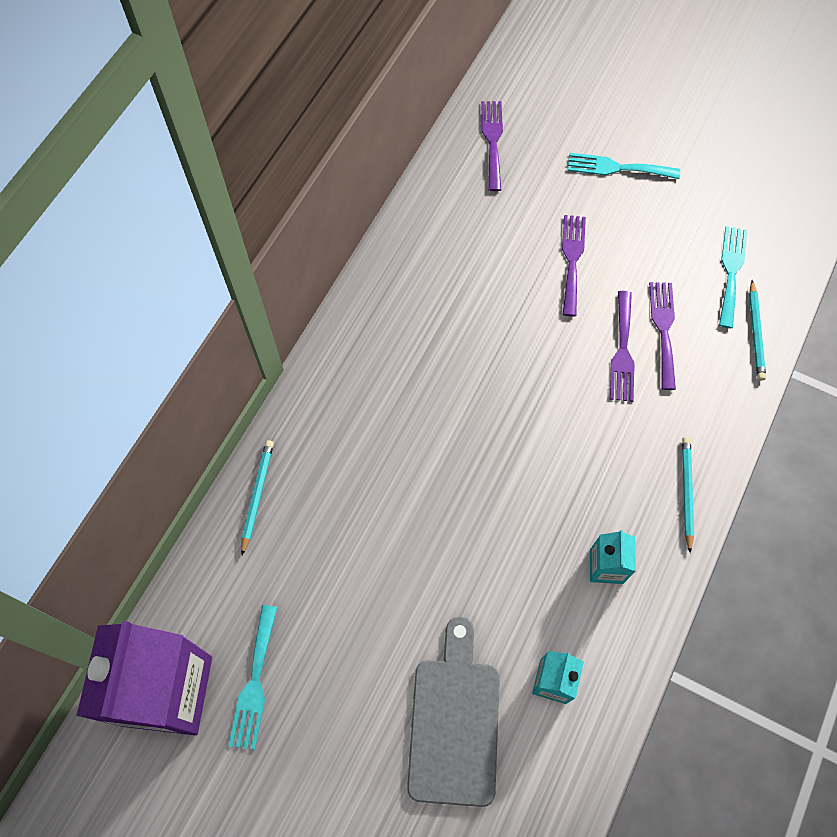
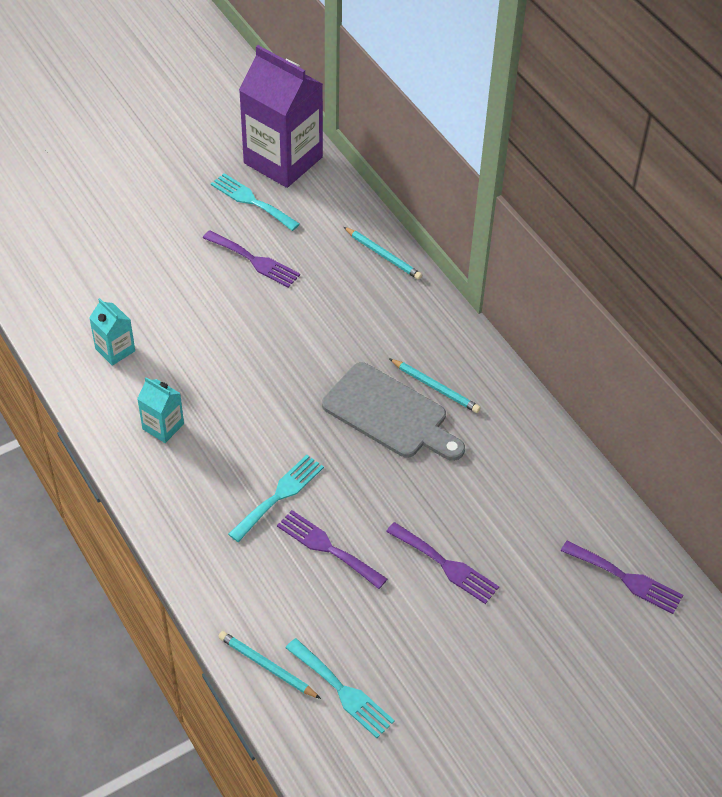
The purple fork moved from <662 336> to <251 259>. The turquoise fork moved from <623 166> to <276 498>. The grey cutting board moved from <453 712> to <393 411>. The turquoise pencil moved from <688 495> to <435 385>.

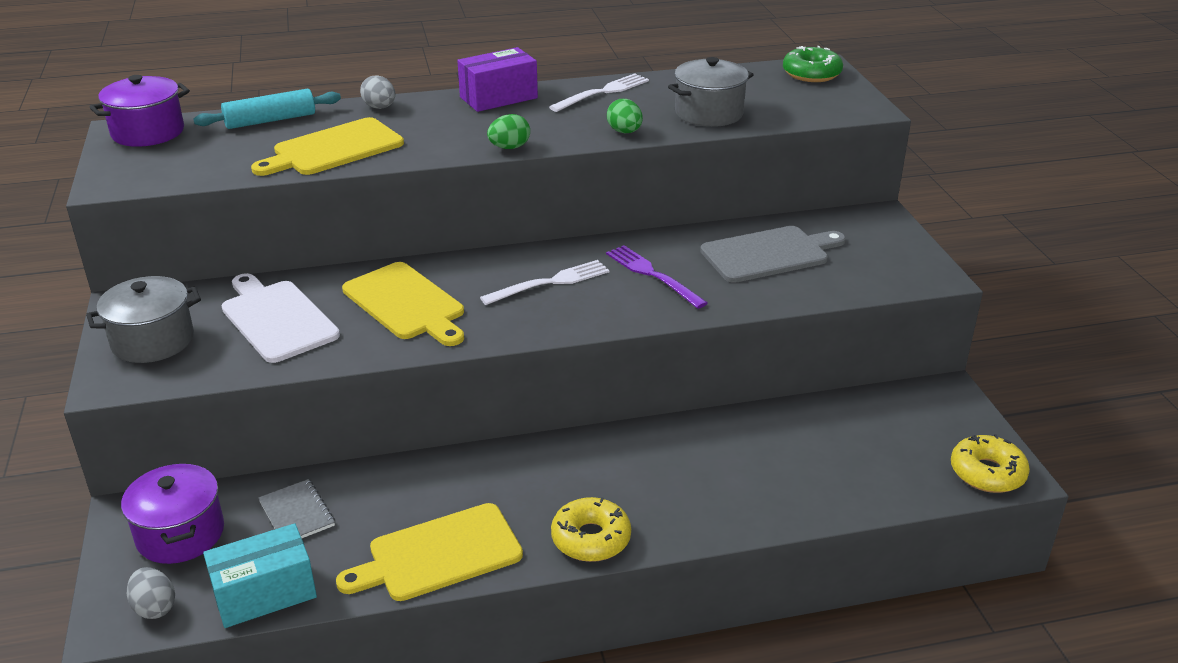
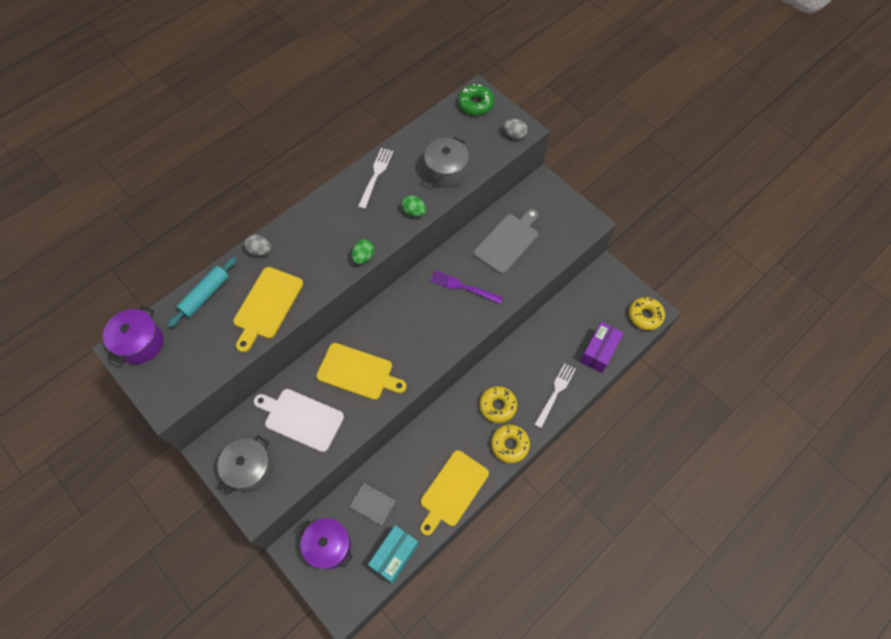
The yellow donut at <498 404> appeared. The grey egg moved from <151 593> to <515 129>. The white fork moved from <545 282> to <555 395>. The purple box moved from <497 79> to <601 347>.

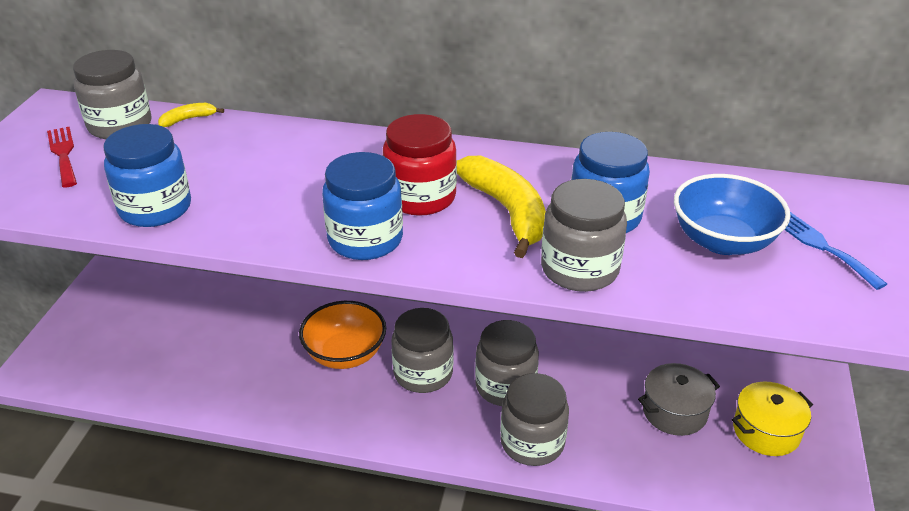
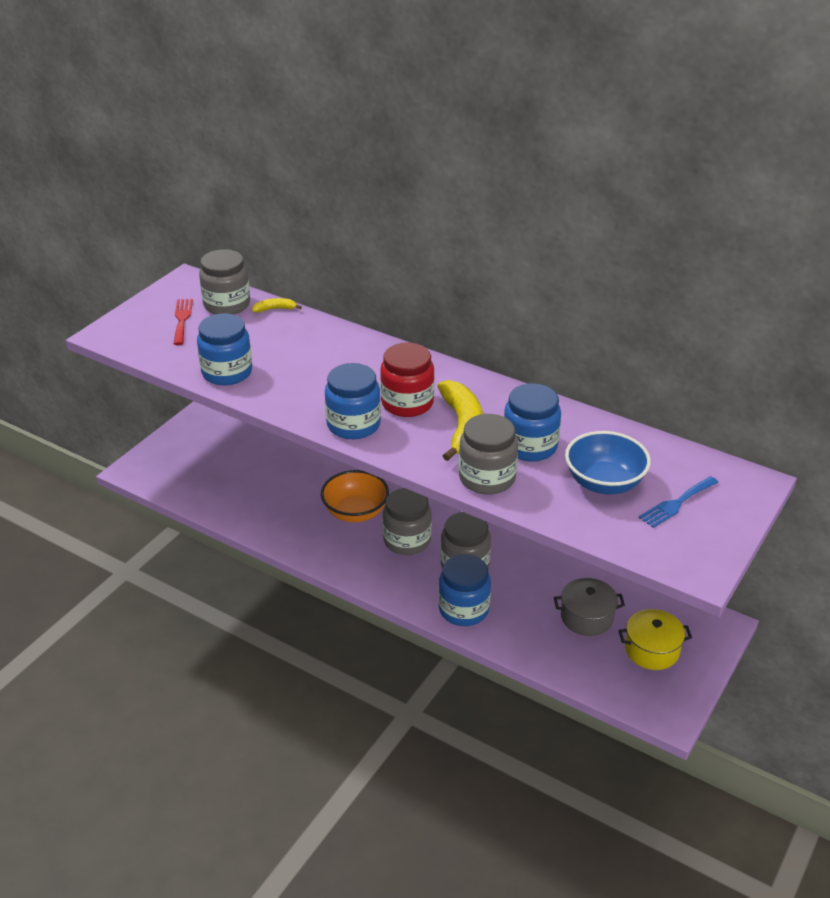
The grey jar at <534 419> became the blue jar at <464 590>. The blue fork at <835 251> turned 120 degrees counterclockwise.

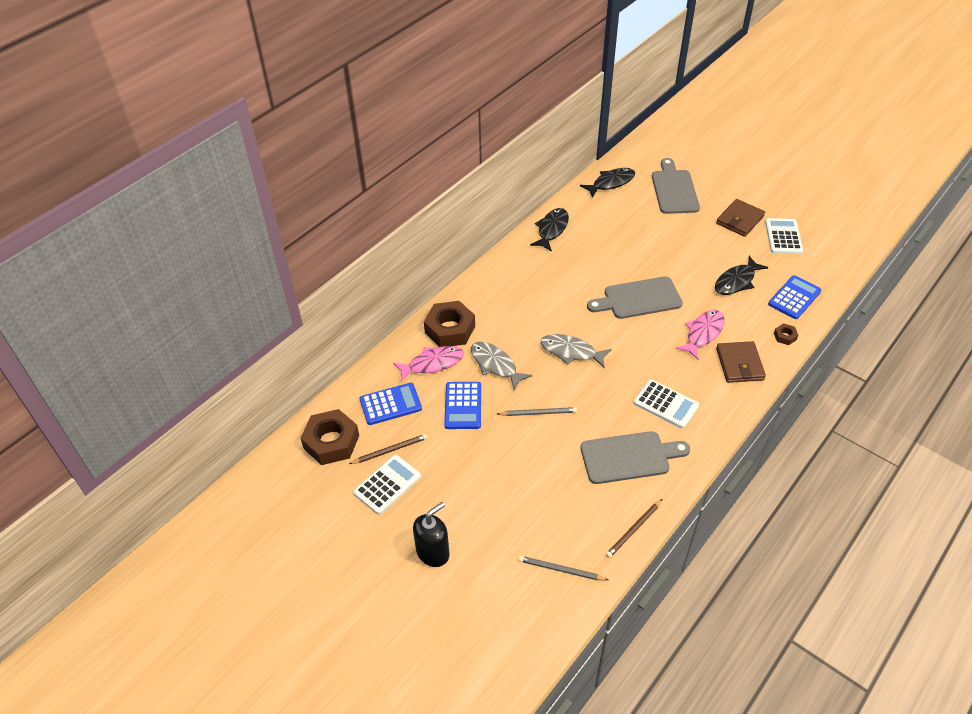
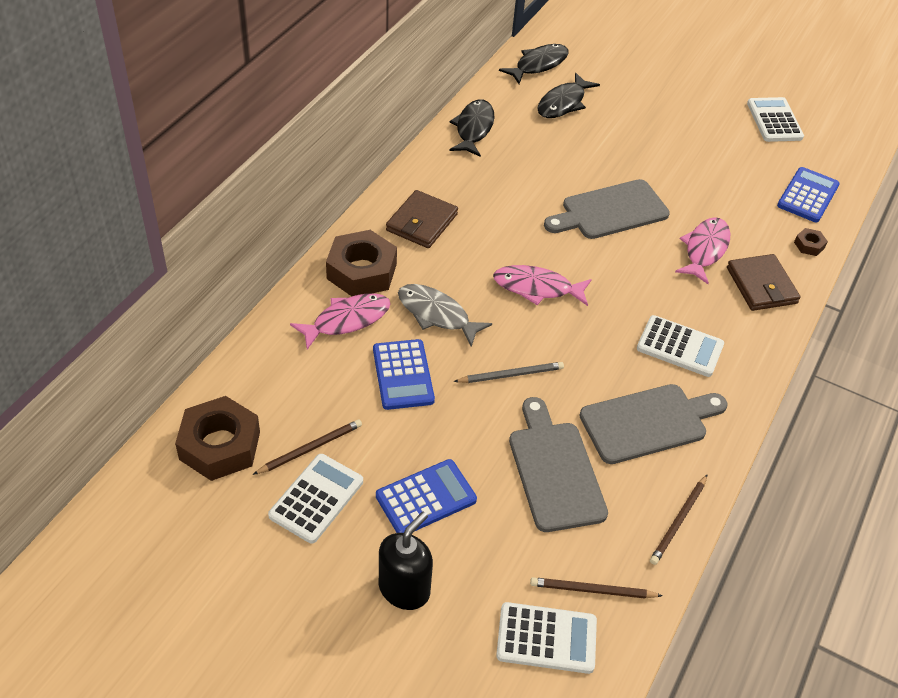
The blue calculator moved from <391 404> to <426 496>. The brown wallet moved from <740 218> to <422 219>. The grey fish at <576 351> became the pink fish at <542 285>. The white calculator at <546 638> appeared. The grey cutting board moved from <676 186> to <558 464>. The grey pencil at <563 568> became the brown pencil at <596 588>. The black fish moved from <741 275> to <568 95>.

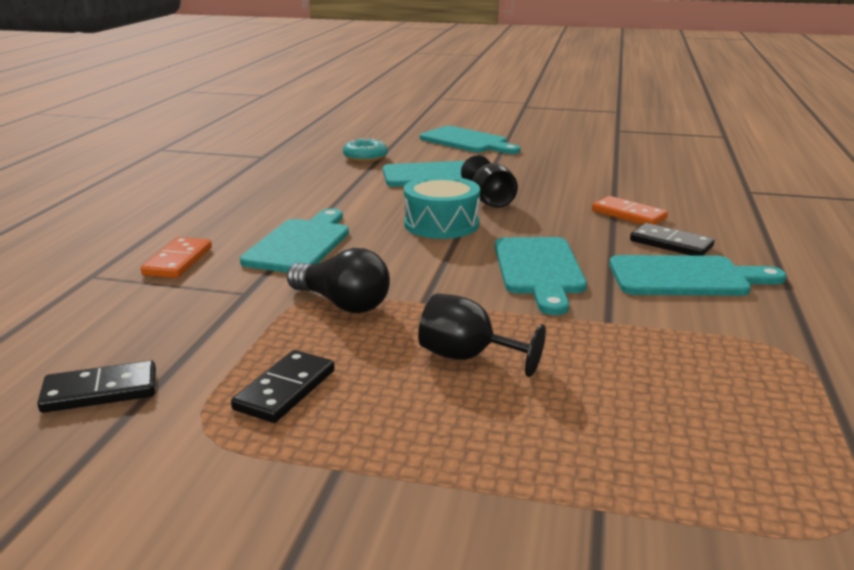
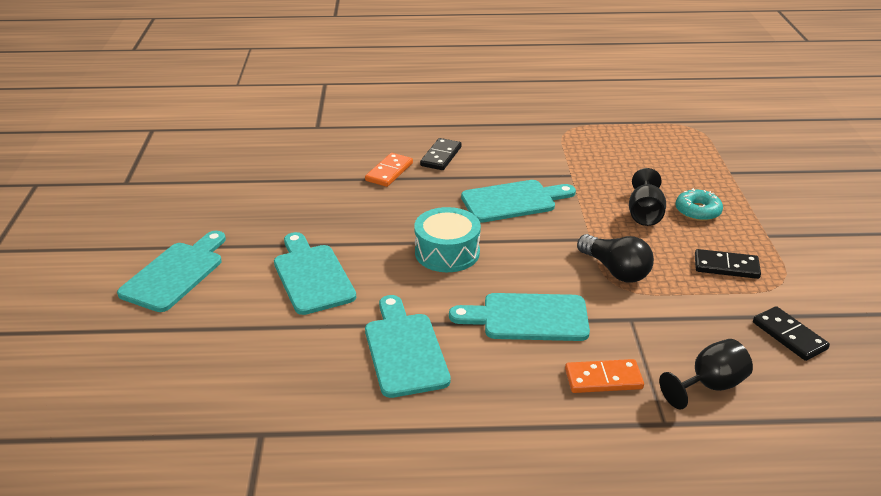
The turquoise cutting board moved from <697 275> to <408 346>. The black light bulb at <338 280> turned 120 degrees clockwise. The black goblet moved from <489 181> to <706 374>. The turquoise donut moved from <365 150> to <699 204>.

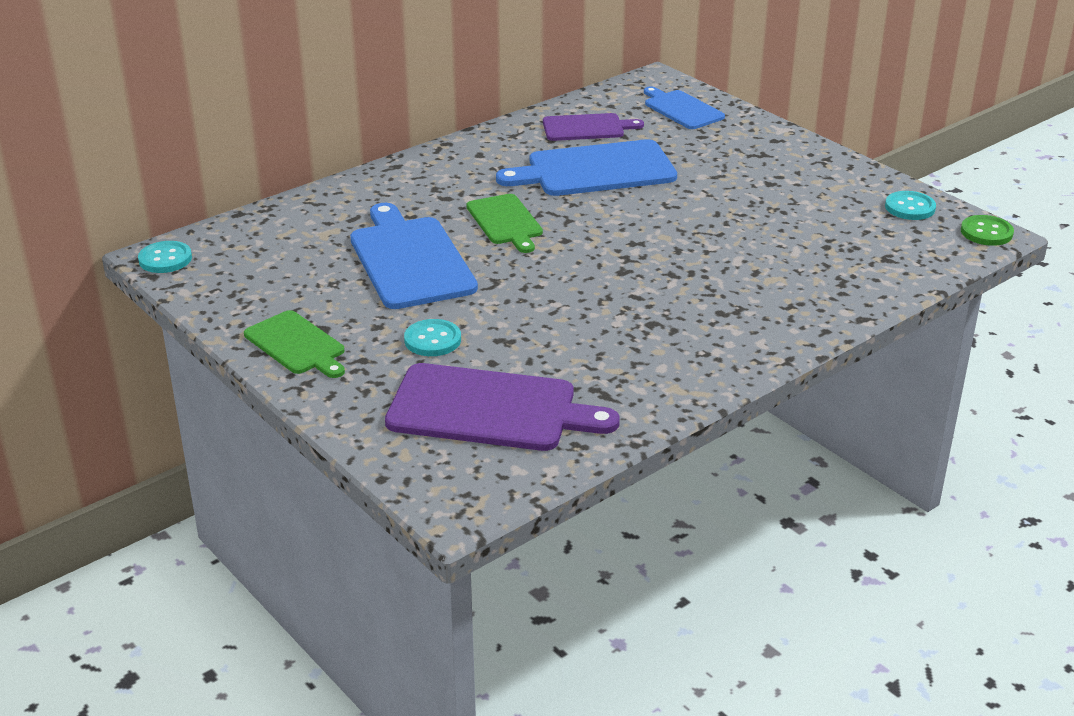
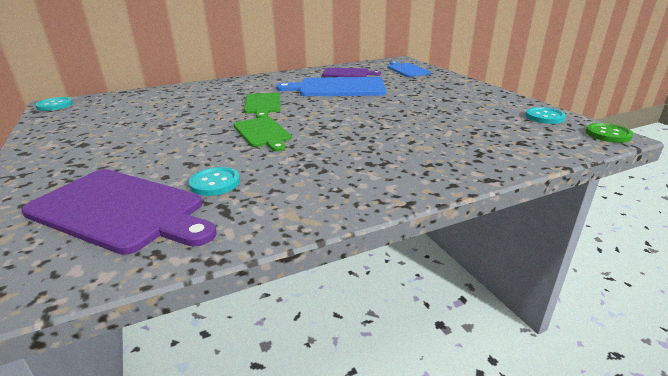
The turquoise button moved from <432 337> to <214 181>. The green cutting board moved from <294 344> to <263 134>. The blue cutting board at <414 256> disappeared.

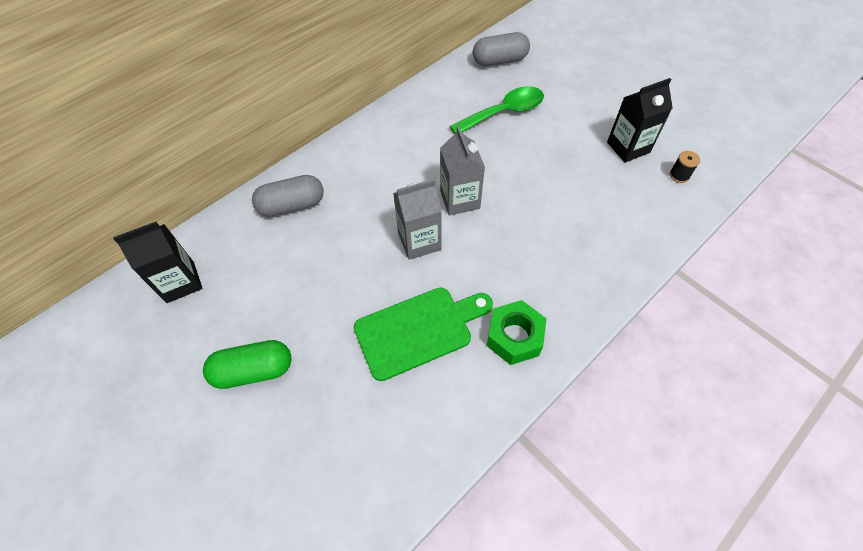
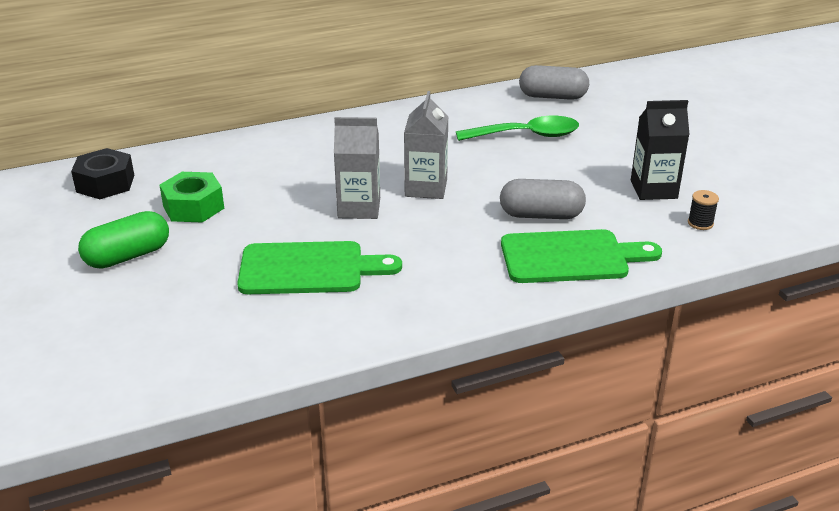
The black carton at <157 262> was replaced by the black nut at <102 173>. The green capsule at <247 364> turned 45 degrees counterclockwise. The green nut moved from <517 332> to <192 197>. The grey capsule moved from <288 196> to <543 199>. The green cutting board at <581 256> appeared.

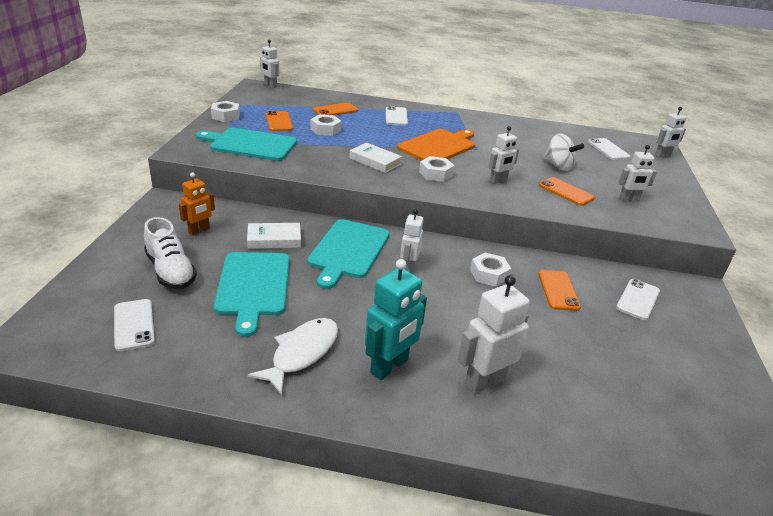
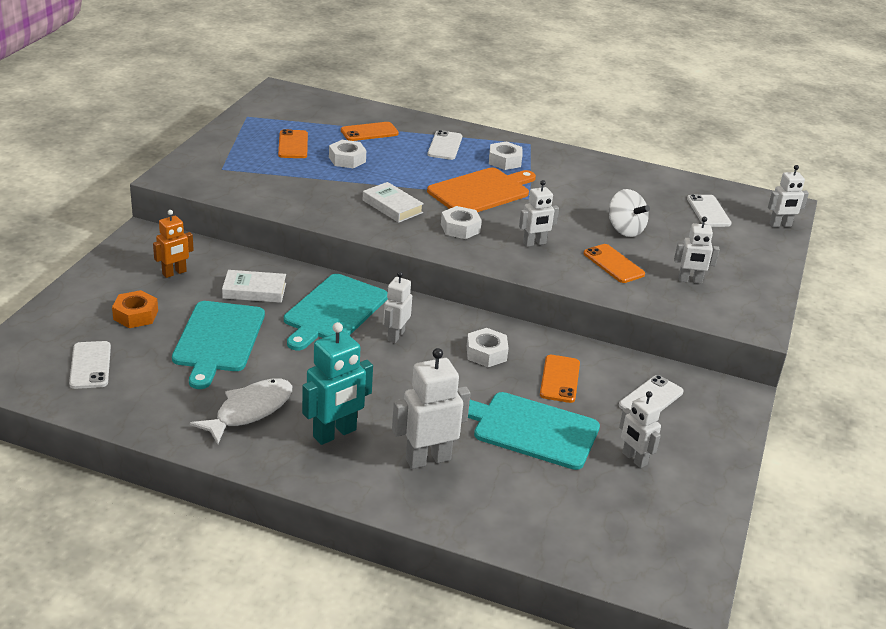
The white shoe at <170 253> was replaced by the orange nut at <135 309>. The turquoise cutting board moved from <246 144> to <534 431>. The white nut moved from <225 111> to <505 155>. The white robot moved from <270 64> to <640 429>.

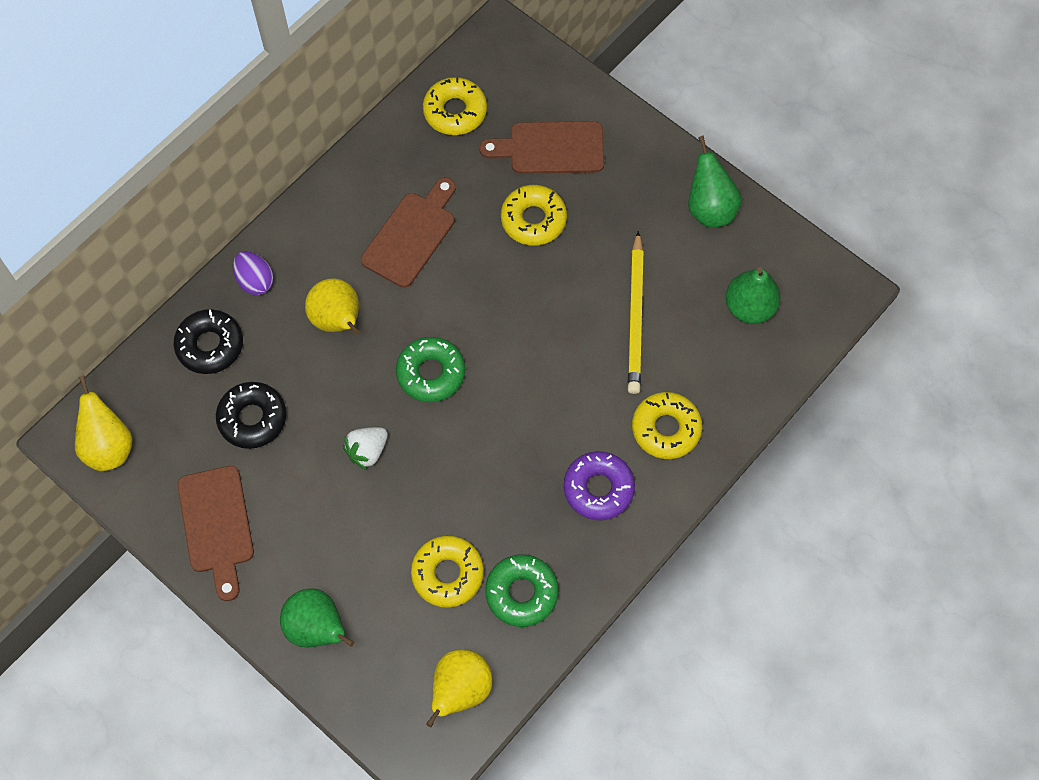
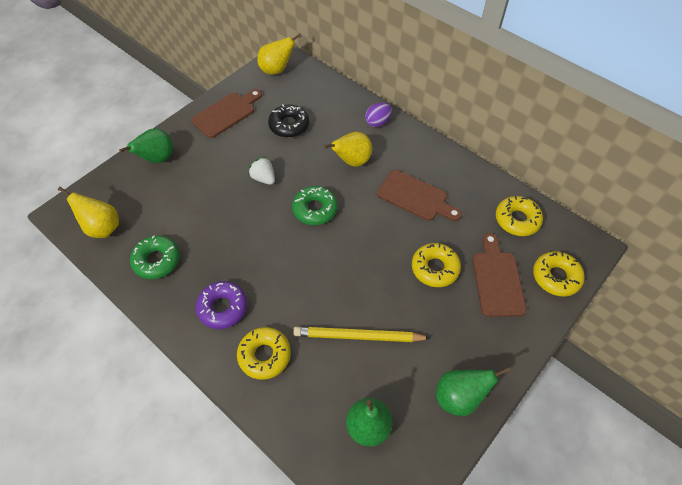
The brown cutting board at <215 533> turned 150 degrees clockwise. The yellow donut moved from <447 572> to <559 274>. The black donut at <208 341> disappeared.

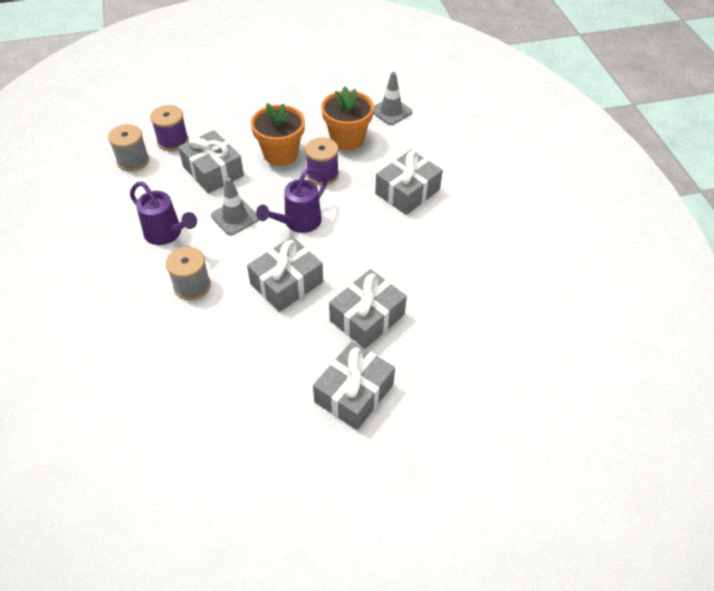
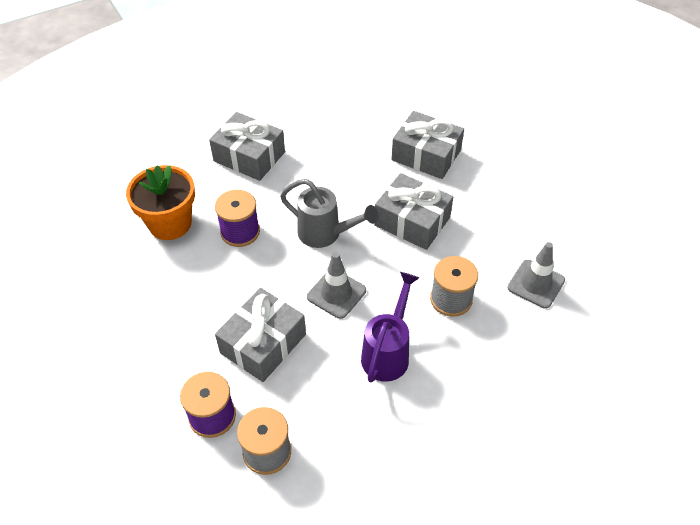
The purple watering can at <291 201> became the grey watering can at <329 213>. The grey traffic cone moved from <393 98> to <536 275>. The orange flower pot at <278 134> disappeared. The grey gift at <354 385> disappeared.

